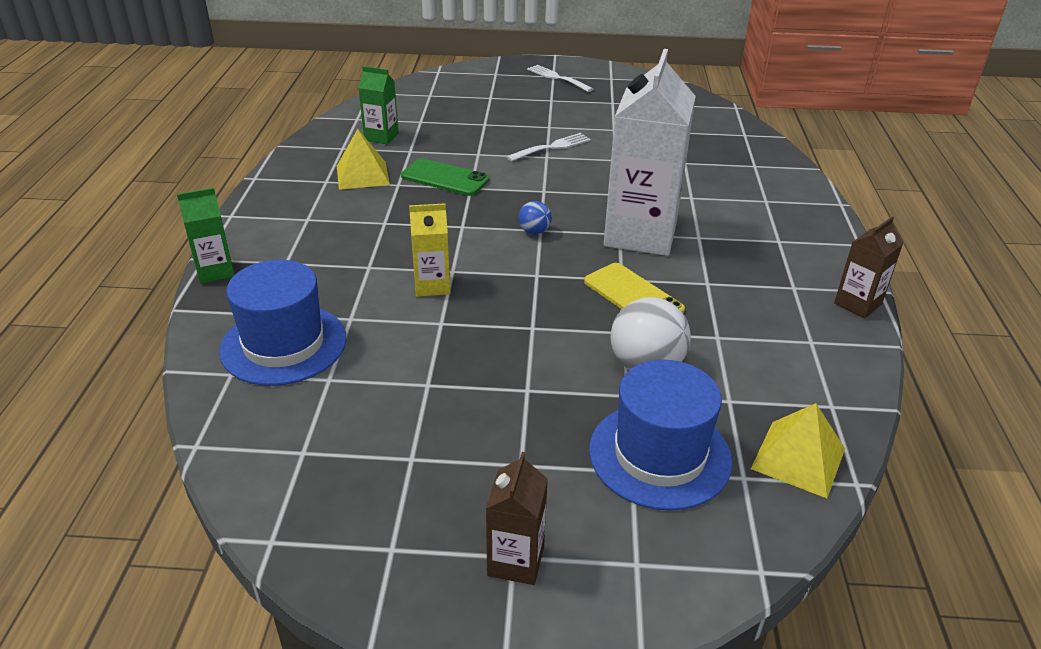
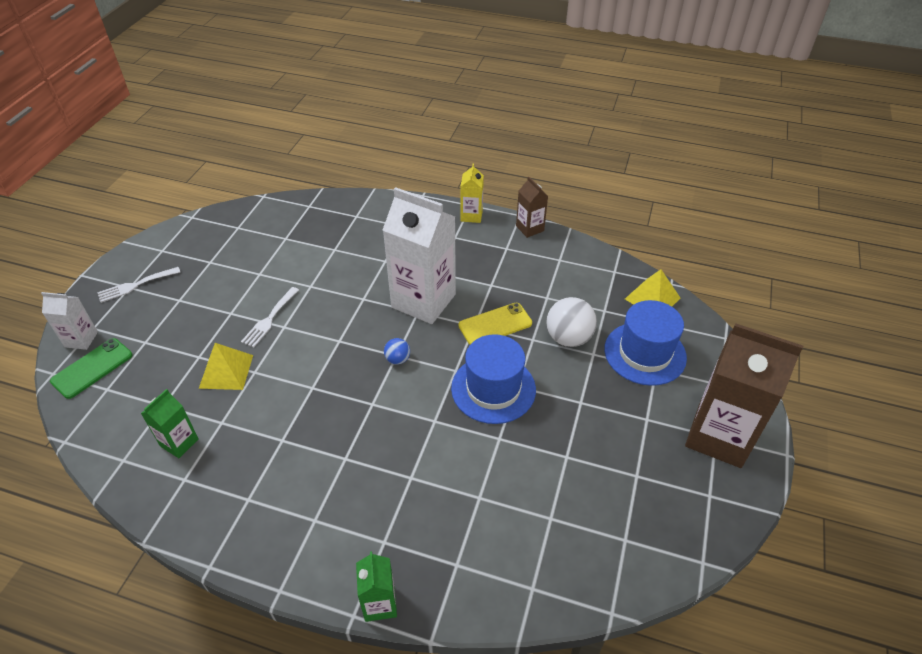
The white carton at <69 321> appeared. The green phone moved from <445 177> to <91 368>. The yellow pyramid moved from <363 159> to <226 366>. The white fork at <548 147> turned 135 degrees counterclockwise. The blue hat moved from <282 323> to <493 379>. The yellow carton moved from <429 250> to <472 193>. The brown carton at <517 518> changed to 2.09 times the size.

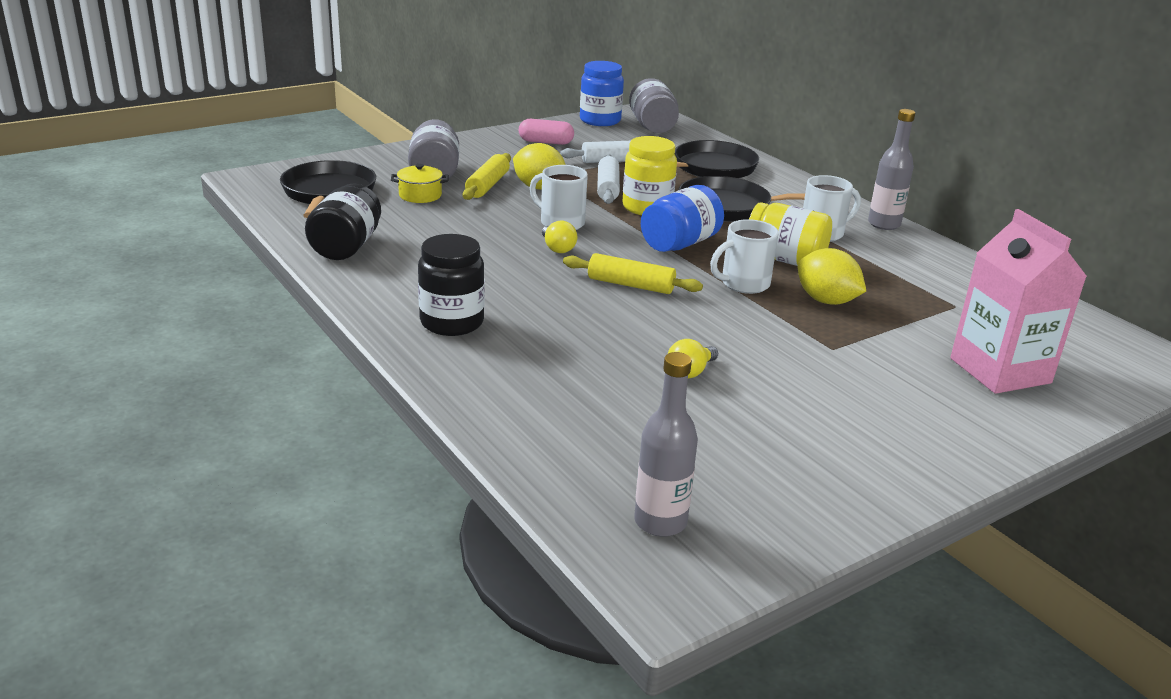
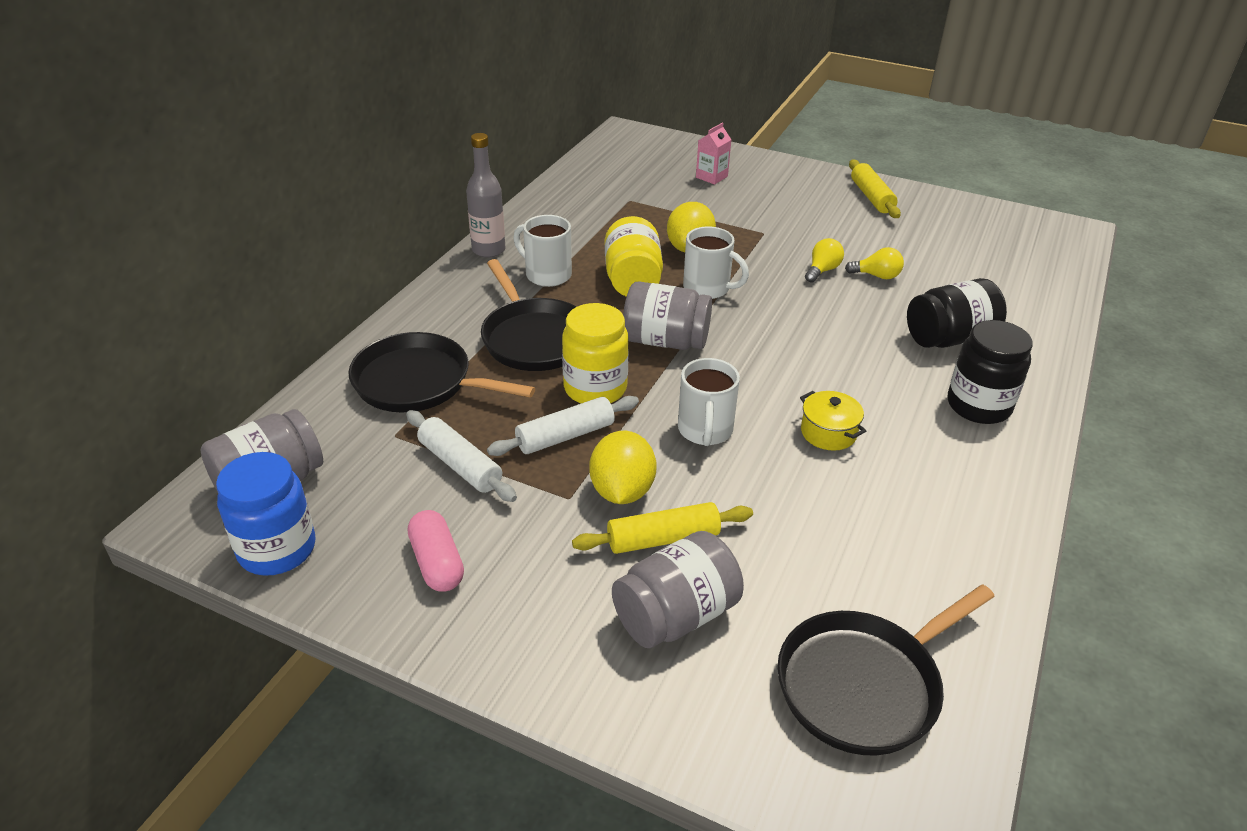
The blue jar at <682 218> became the grey jar at <667 315>. The pink carton at <1018 301> changed to 0.47 times the size. The yellow pot moved from <420 183> to <833 421>. The yellow light bulb moved from <559 237> to <824 260>. The yellow rolling pin moved from <633 273> to <875 189>. The black jar moved from <343 221> to <957 313>. The grey bottle at <666 444> disappeared.

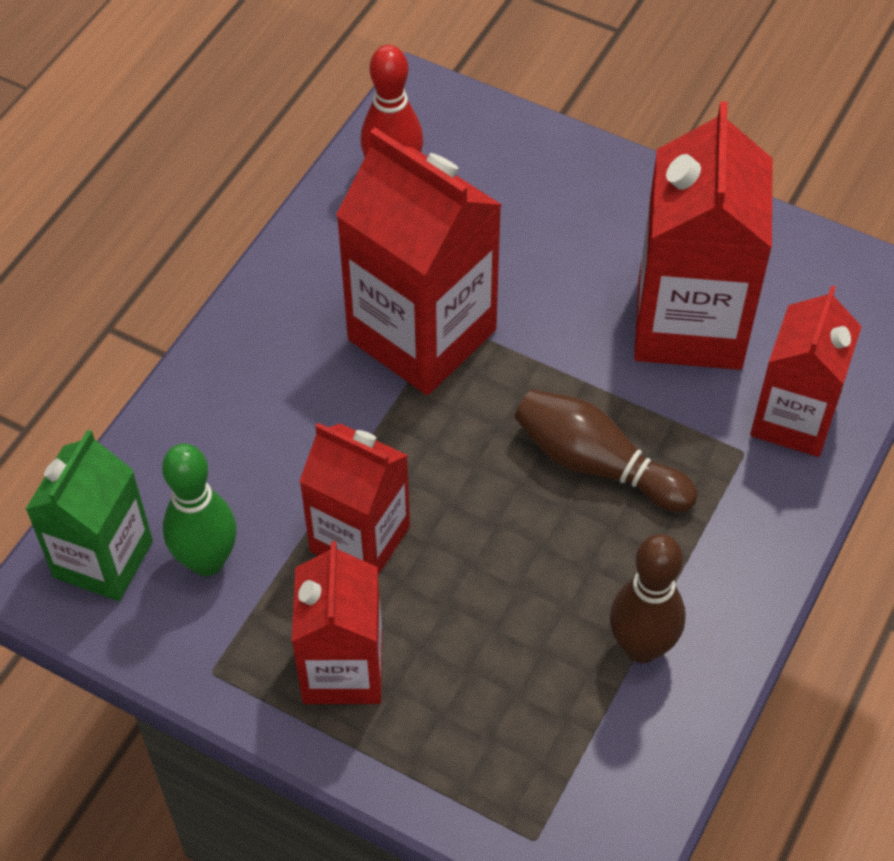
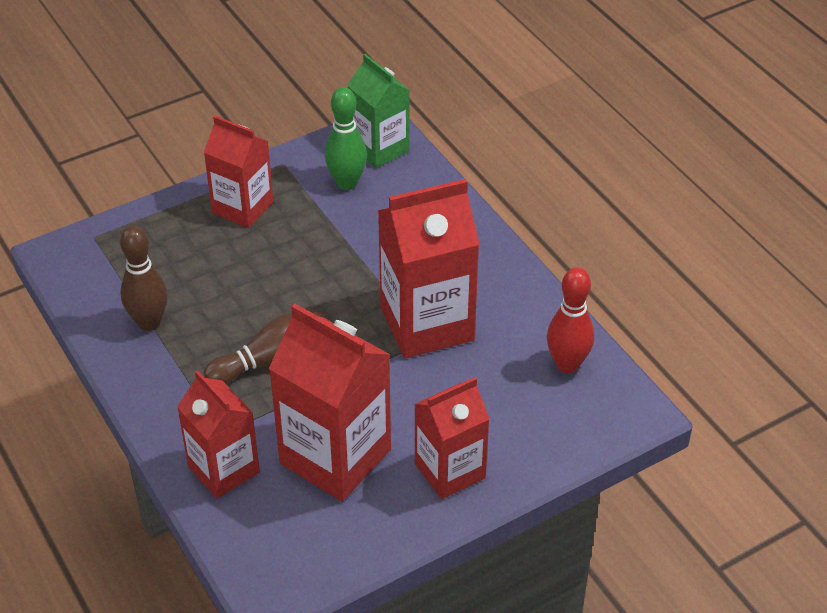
The red carton moved from <354 499> to <452 438>.

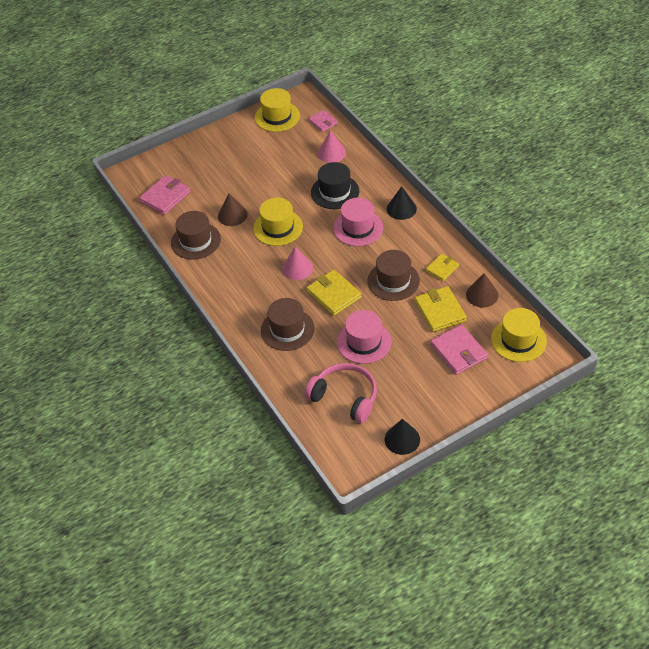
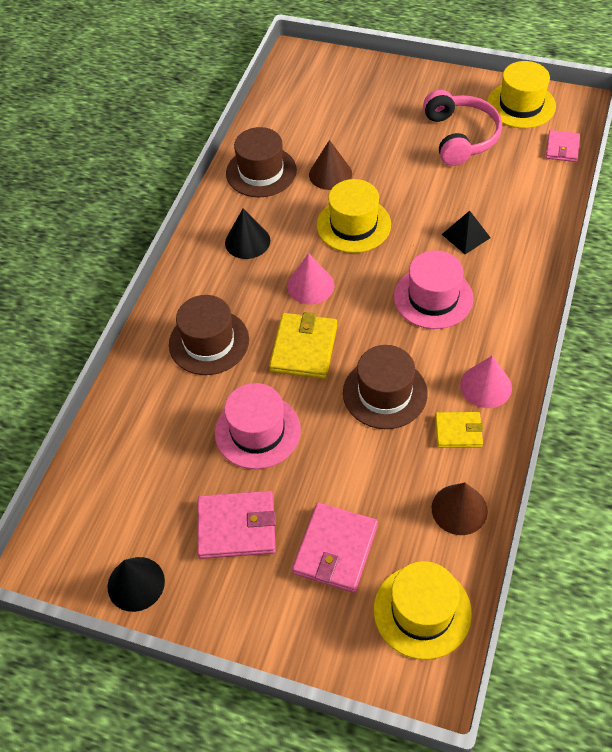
The pink wallet moved from <165 195> to <236 525>. The black cone moved from <402 203> to <247 234>. The pink headphones moved from <341 393> to <462 128>. The black hat at <335 185> was replaced by the black pyramid at <466 232>. The pink cone moved from <332 146> to <486 382>. The yellow wallet at <441 309> disappeared.

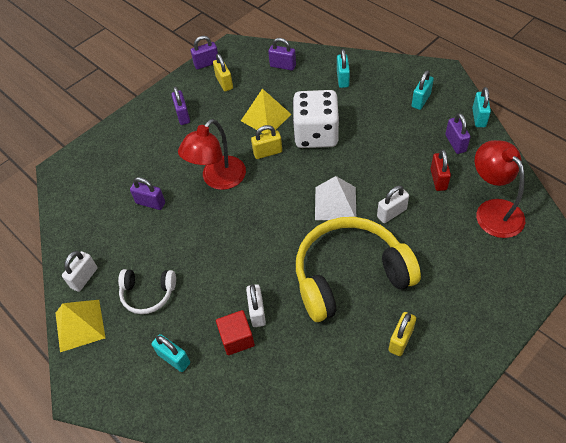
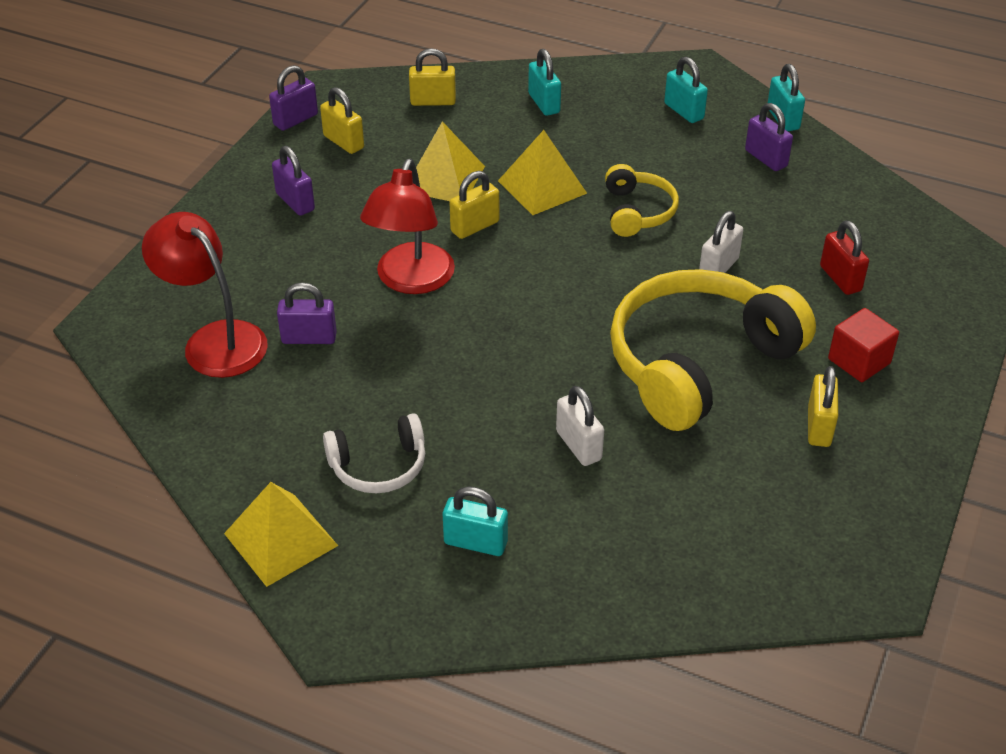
The red lamp moved from <500 189> to <205 295>. The purple padlock at <282 54> became the yellow padlock at <432 77>. The white dice at <316 119> was replaced by the yellow pyramid at <542 172>. The yellow headphones at <642 200> appeared. The turquoise padlock at <422 90> turned 45 degrees counterclockwise. The red padlock moved from <441 170> to <844 258>. The red cube moved from <235 332> to <863 345>. The white padlock at <79 271> disappeared. The white pyramid at <335 198> disappeared.

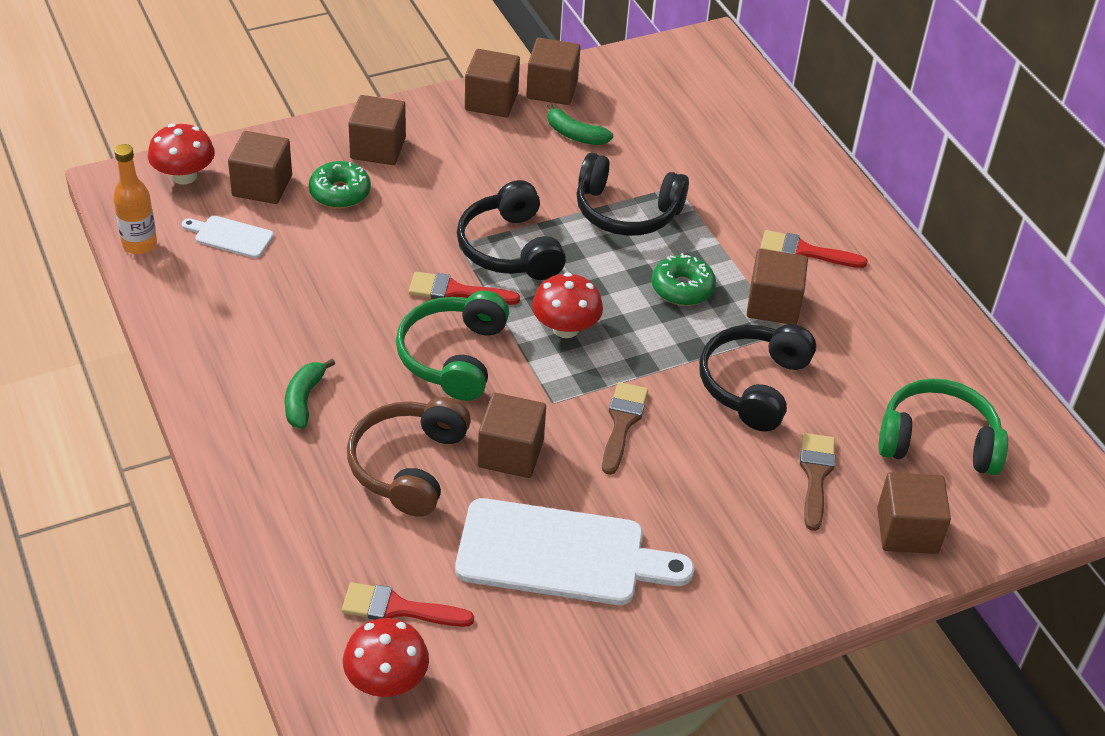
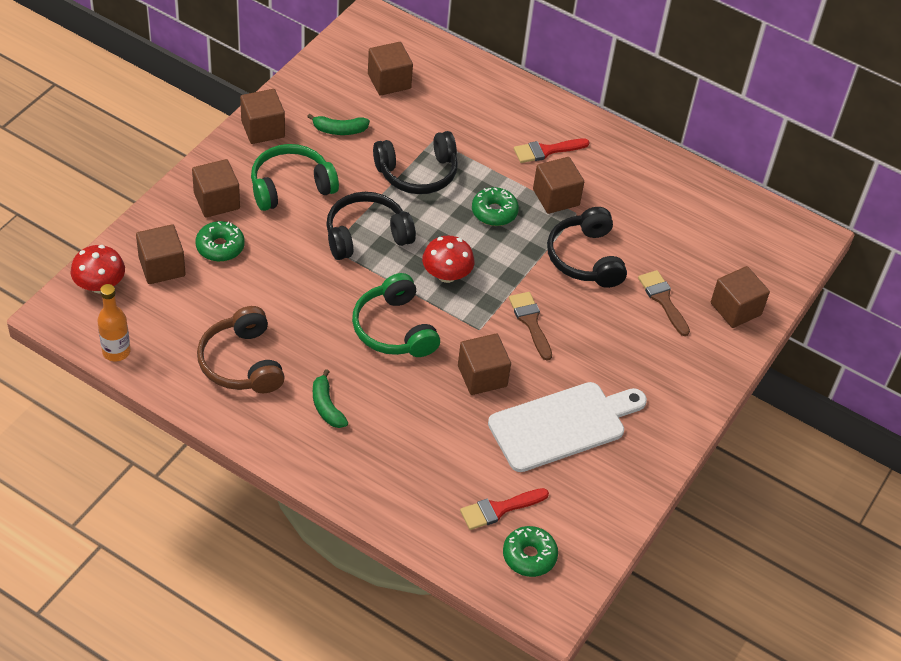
The brown headphones moved from <409 457> to <241 349>. The green headphones moved from <943 427> to <295 177>. The black headphones at <511 230> turned 120 degrees clockwise. The brown cube moved from <553 71> to <390 68>. The red mushroom at <386 657> was replaced by the green donut at <530 551>. The white cutting board at <228 237> disappeared. The red brush at <464 288> disappeared.

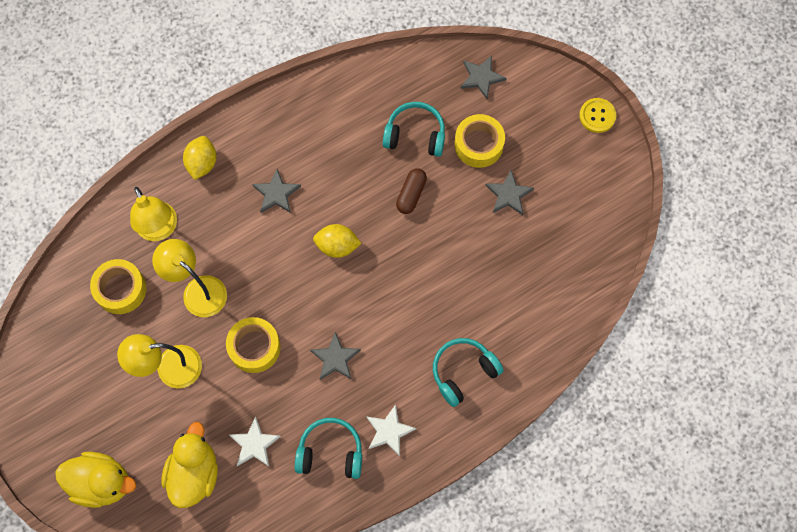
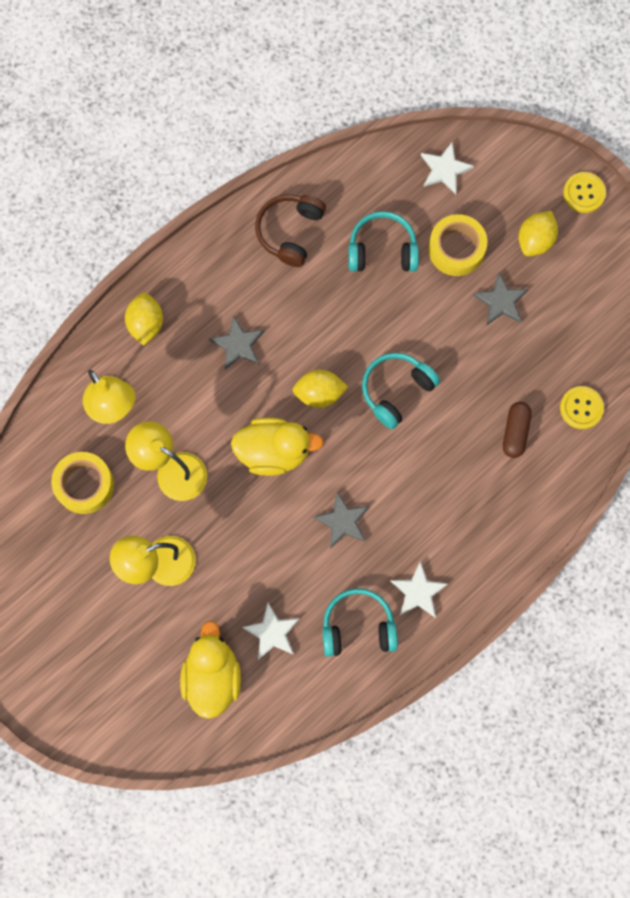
The yellow duck moved from <95 480> to <277 446>. The brown headphones at <290 230> appeared. The turquoise headphones moved from <468 372> to <401 390>. The grey star at <483 77> became the white star at <447 168>. The brown capsule moved from <411 191> to <517 430>. The yellow lemon at <538 233> appeared. The yellow button at <582 407> appeared. The yellow tape at <253 345> disappeared.

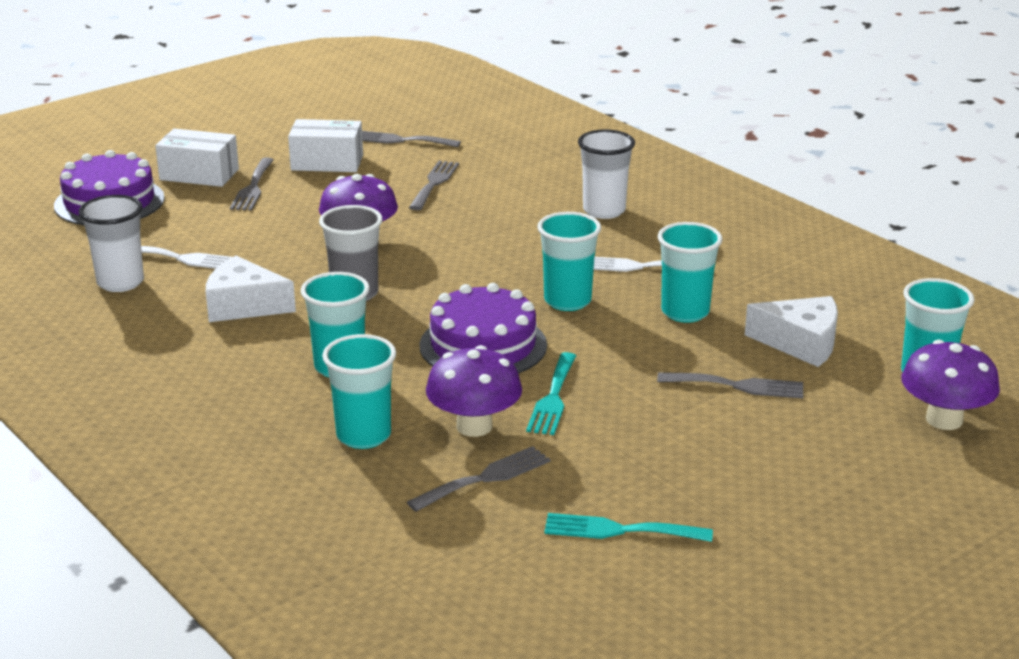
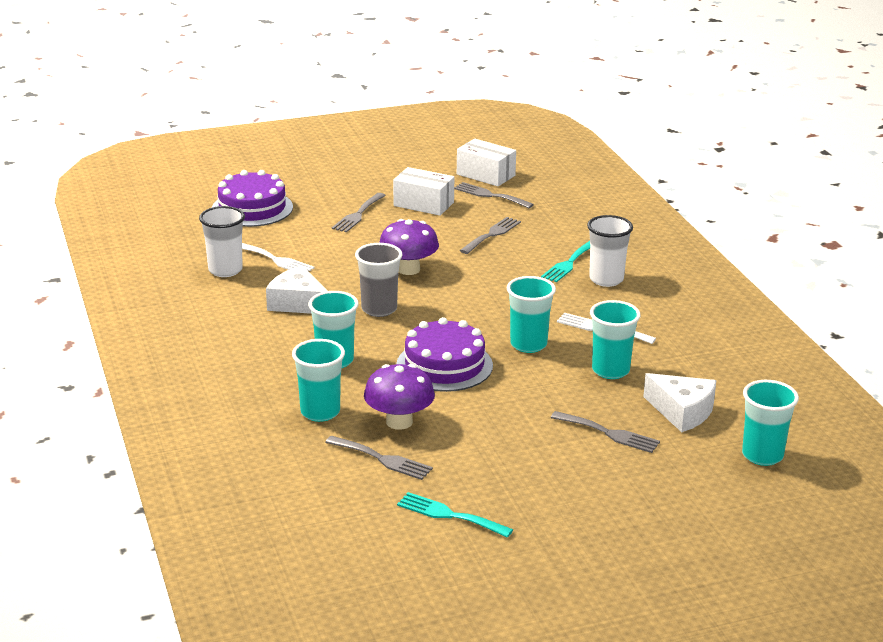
The grey fork at <478 479> turned 45 degrees clockwise. The white box moved from <197 157> to <486 163>. The turquoise fork moved from <551 393> to <565 261>. The purple mushroom at <950 385> disappeared.

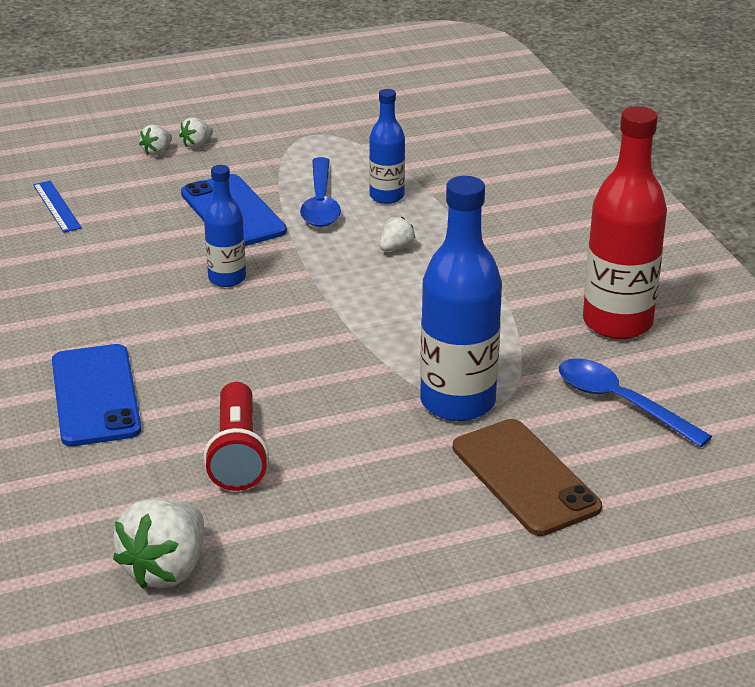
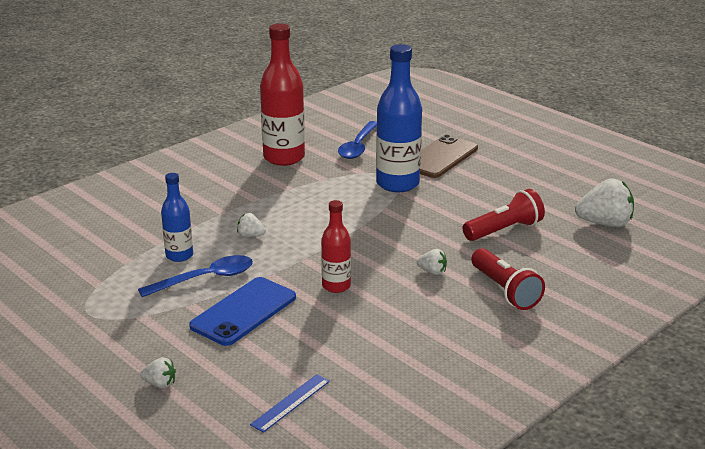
The blue bottle at <225 226> became the red bottle at <336 246>. The white strawberry moved from <196 132> to <432 262>. The blue phone at <96 395> was replaced by the red flashlight at <508 279>.

